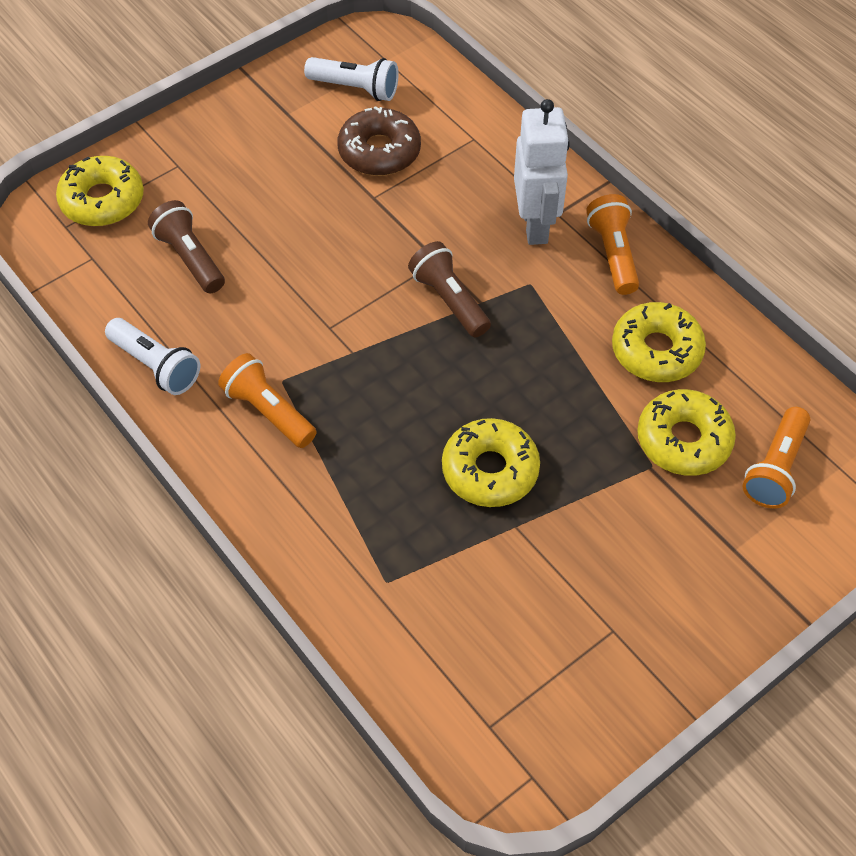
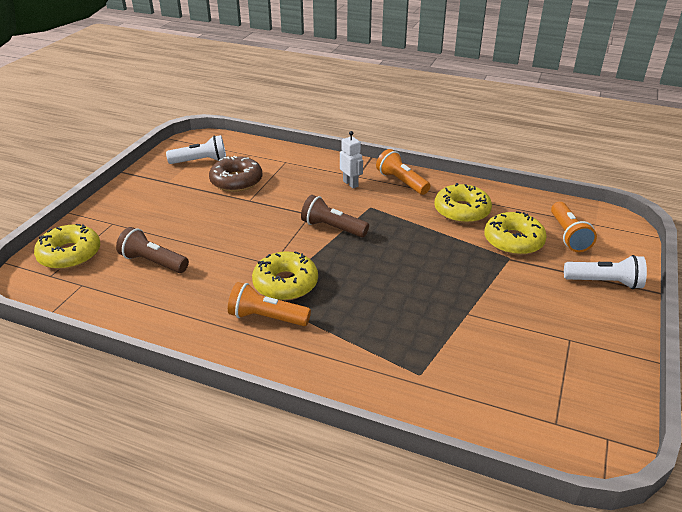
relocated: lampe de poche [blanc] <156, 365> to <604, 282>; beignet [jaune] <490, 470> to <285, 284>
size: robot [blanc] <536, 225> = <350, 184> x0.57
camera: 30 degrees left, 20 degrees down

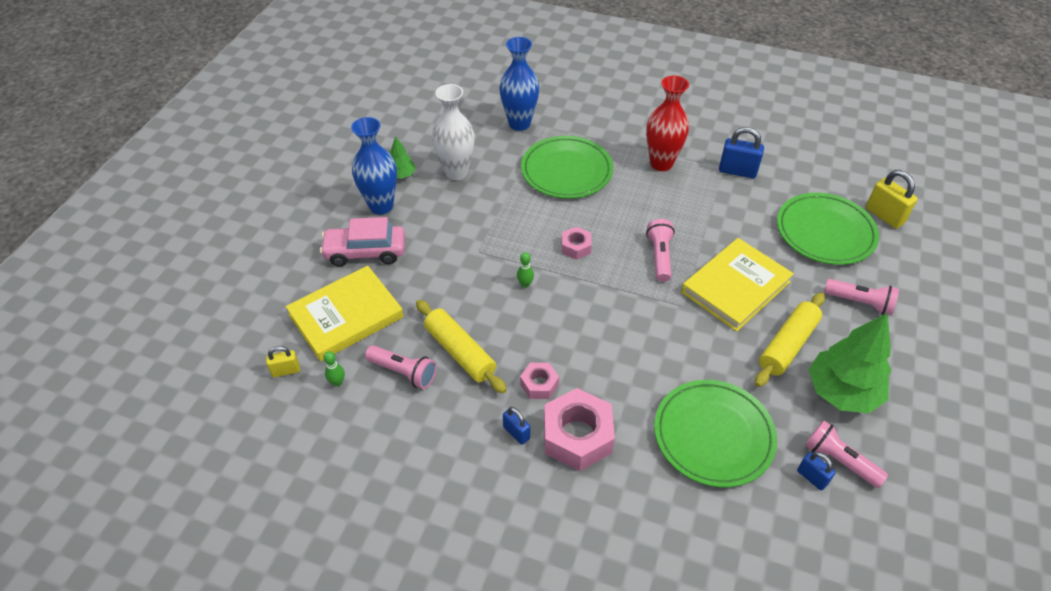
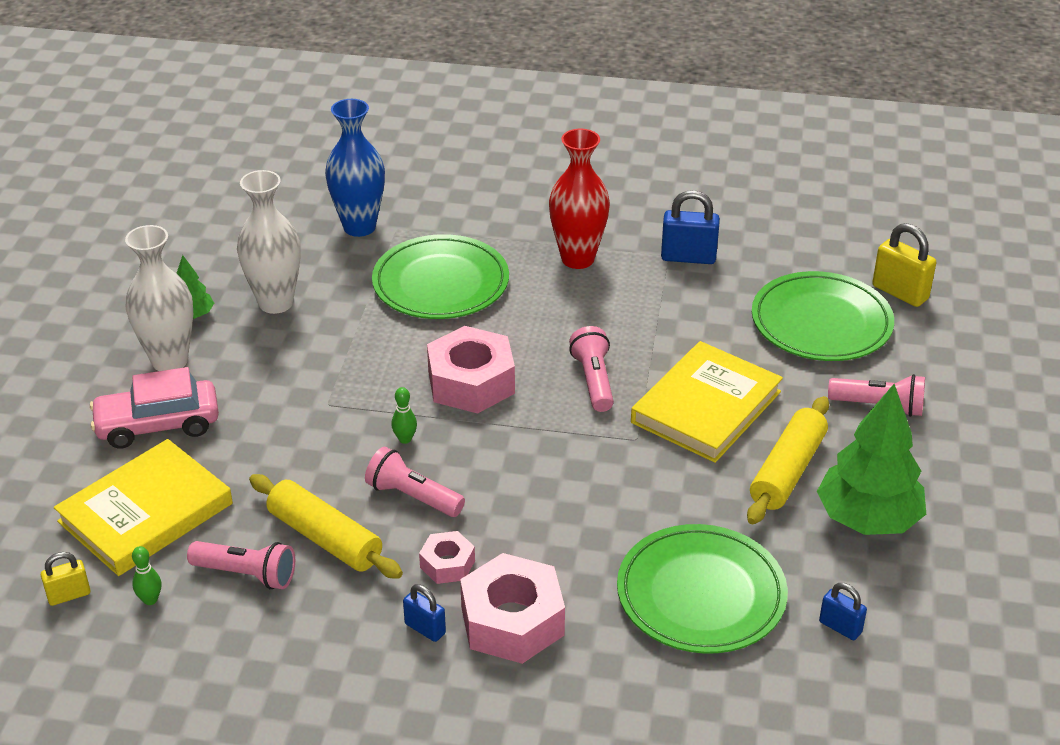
relocated: lampe de poche [rose] <839, 460> to <413, 496>
colour: vase [bleu] <381, 206> to vase [blanc] <170, 361>
size: écrou [rose] <576, 247> = <471, 382> x1.91
camera: 10 degrees left, 10 degrees down

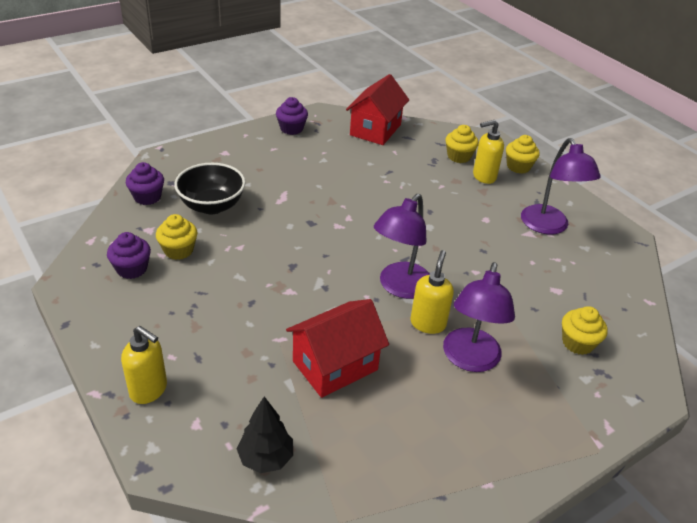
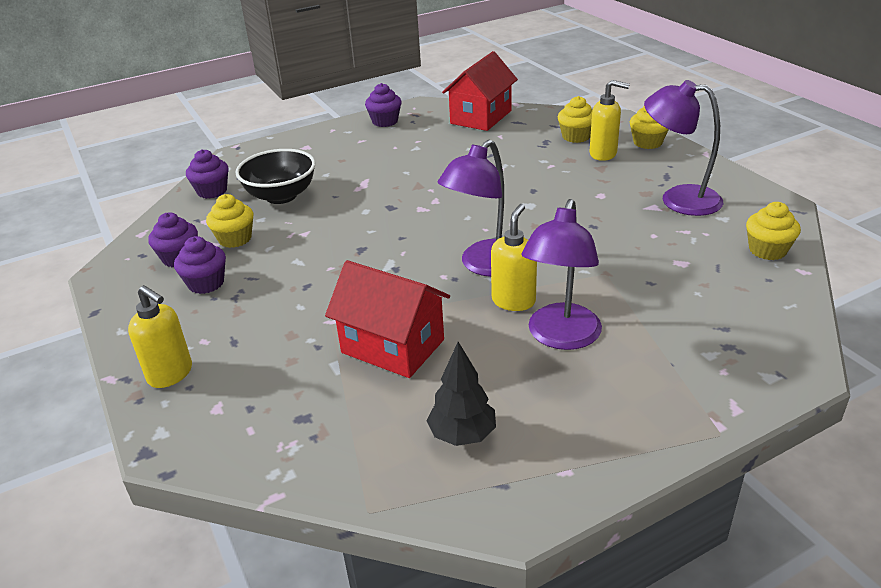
appeared: muffin [violet] <206, 283>
relocated: arbre [noir] <266, 458> to <462, 435>; muffin [jaune] <577, 343> to <767, 250>
spun: maison [rouge] <335, 365> = <393, 346> 60 degrees clockwise; distributeur de savon [jaune] <483, 176> = <603, 154> 150 degrees counterclockwise; lampe [violet] <548, 227> = <678, 199> 120 degrees clockwise
camera: 10 degrees right, 5 degrees down

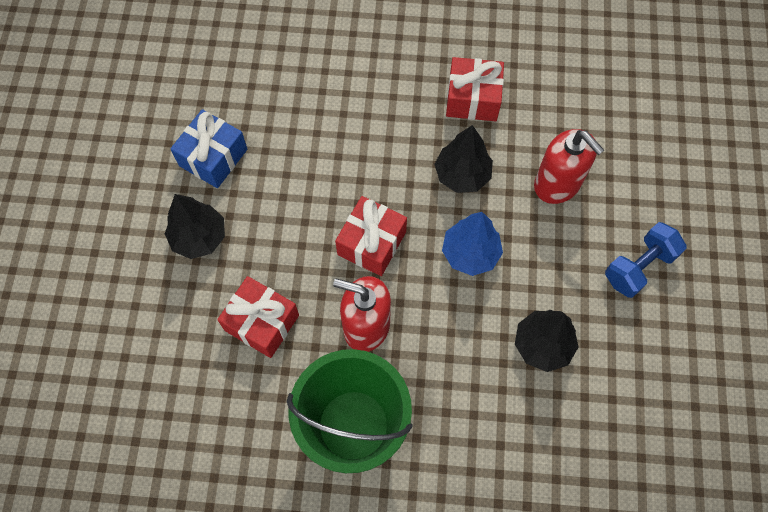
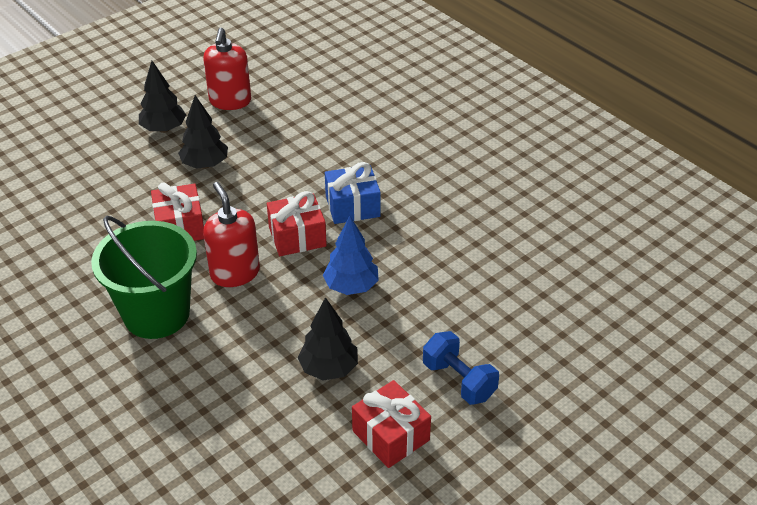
relocated: cadeau [bleu] <213, 157> to <352, 206>; arbre [noir] <462, 175> to <164, 129>; cadeau [rouge] <472, 99> to <390, 435>; distributeur de savon [rouge] <557, 184> to <230, 101>
spun: haltère [bleu] <639, 267> = <459, 380> 45 degrees clockwise
camera: 45 degrees right, 25 degrees down

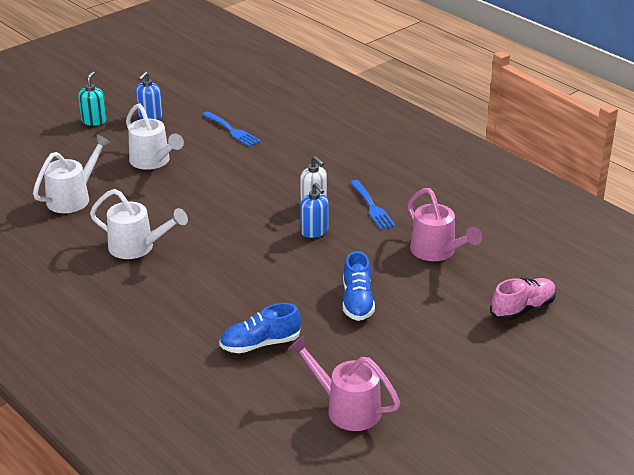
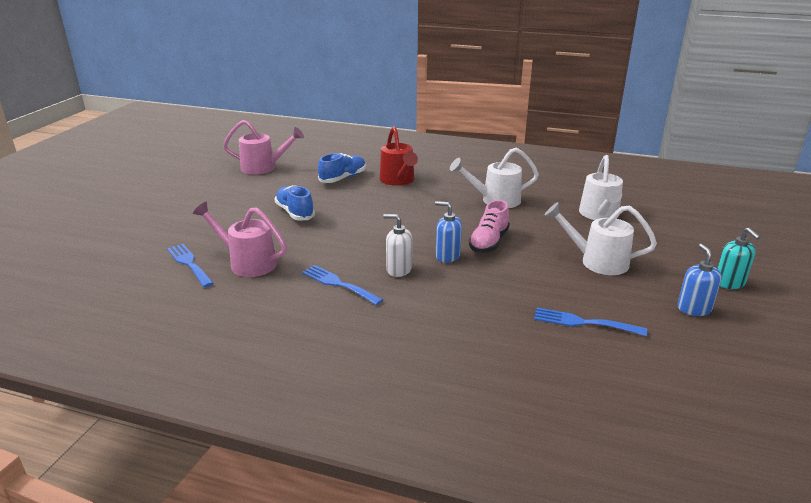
appeared: fourchette [bleu] <189, 263>; arrosoir [rouge] <398, 181>
relocated: distributeur de savon [bleu] <314, 231> to <447, 256>; chaussure [rose] <523, 309> to <489, 242>
camera: 150 degrees right, 5 degrees down

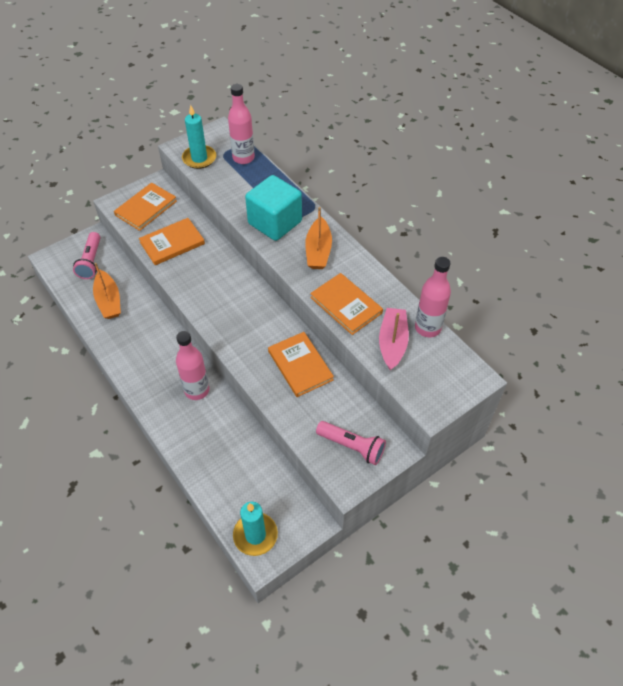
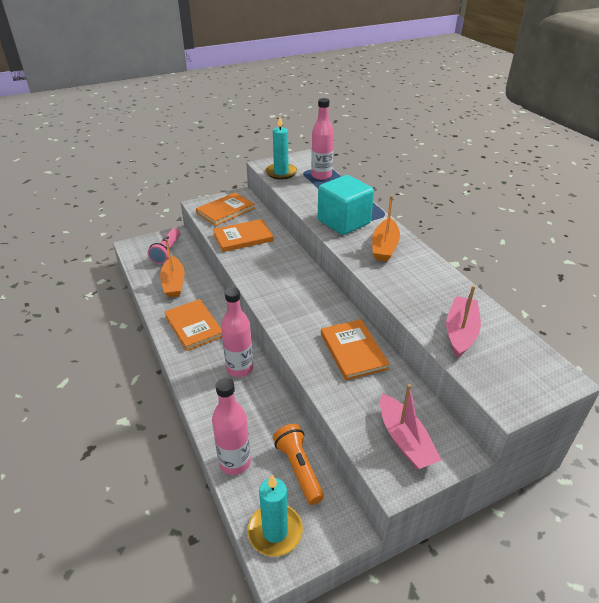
appeared: lampe de poche [orange] <299, 469>
relocated: livre [orange] <346, 305> to <194, 326>; bouteille [rose] <427, 328> to <235, 462>
exchanged: lampe de poche [rose] <352, 446> to bateau [rose] <405, 440>
camera: 10 degrees right, 15 degrees down

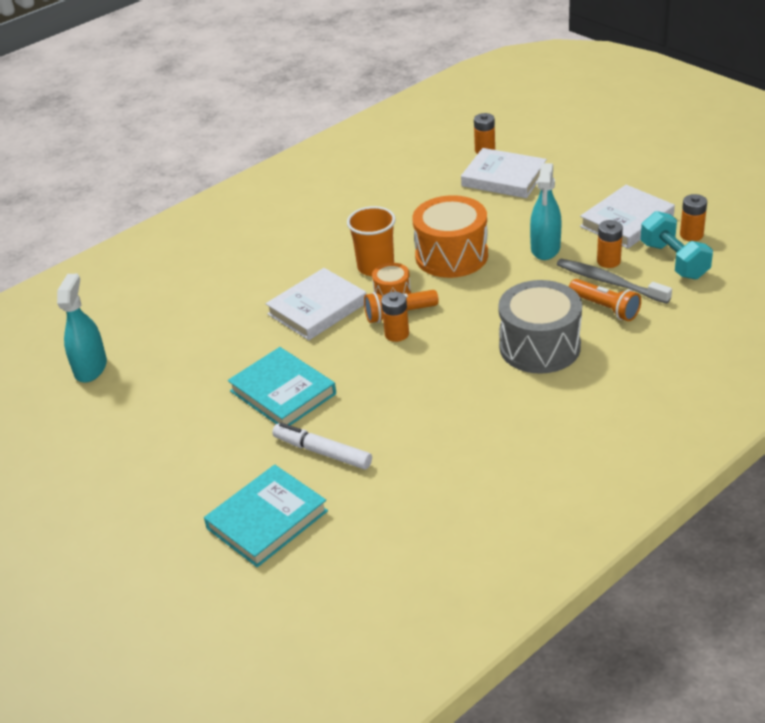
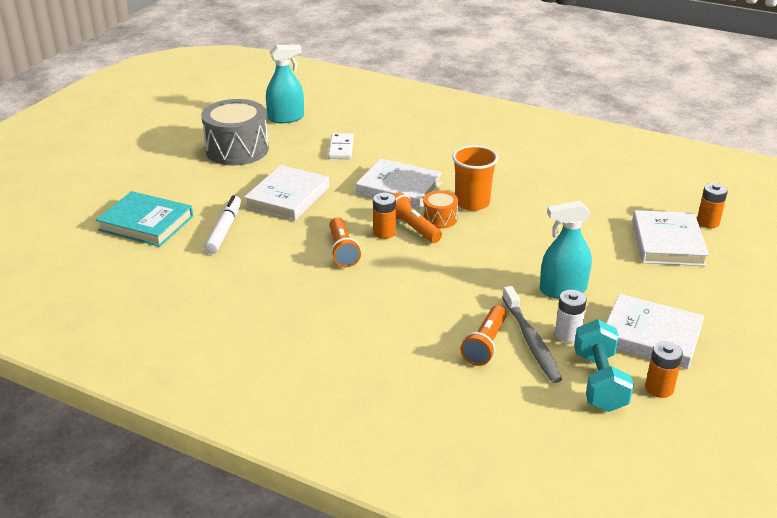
missing: tambour [orange] <451, 256>
appeared: domino [blanc] <341, 148>; lampe de poche [orange] <343, 251>
relocated: tambour [gris] <539, 347> to <237, 150>
colour: livre [turquoise] <283, 392> to livre [blanc] <287, 197>; pile [orange] <608, 261> to pile [blanc] <567, 334>
spun: brosse à dents [gris] <609, 282> = <531, 341> 150 degrees clockwise; haltère [turquoise] <674, 261> = <599, 381> 45 degrees counterclockwise
camera: 65 degrees right, 5 degrees down

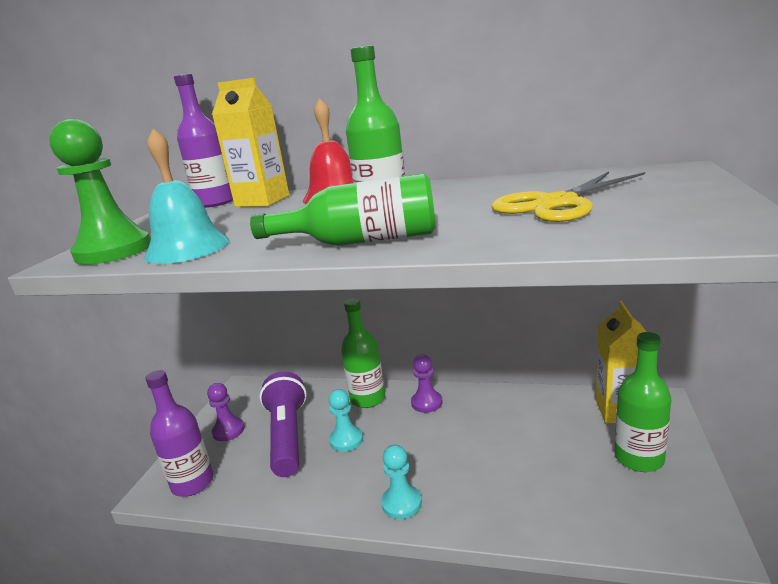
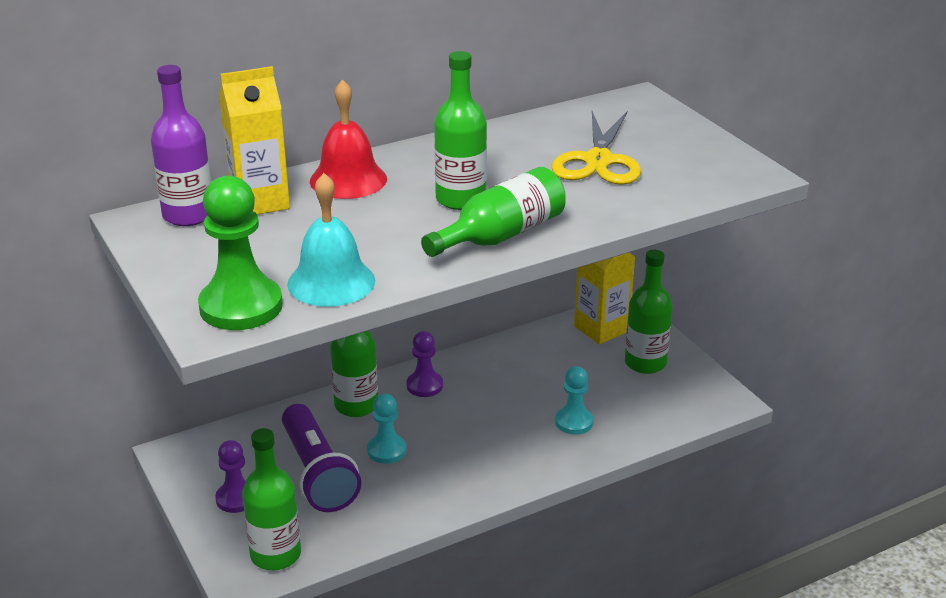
relocated: pion [turquoise] <401, 503> to <574, 422>
colour: bouteille [violet] <193, 483> to bouteille [vert] <275, 555>
spun: lampe de poche [violet] <288, 436> = <317, 473> 150 degrees counterclockwise
camera: 45 degrees left, 10 degrees up

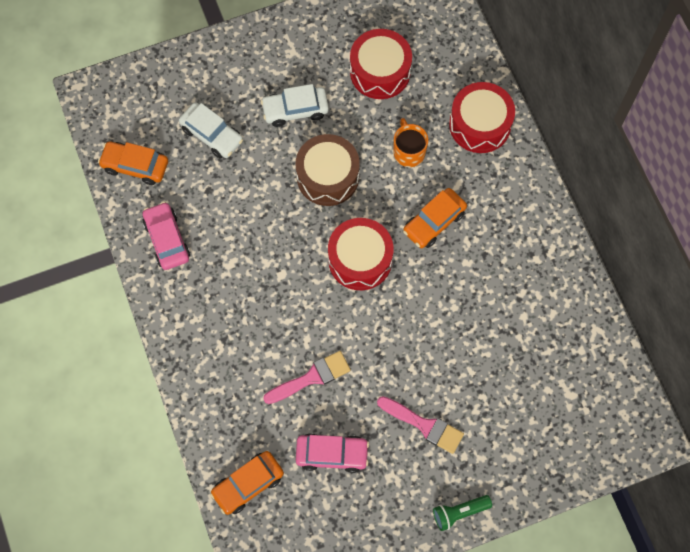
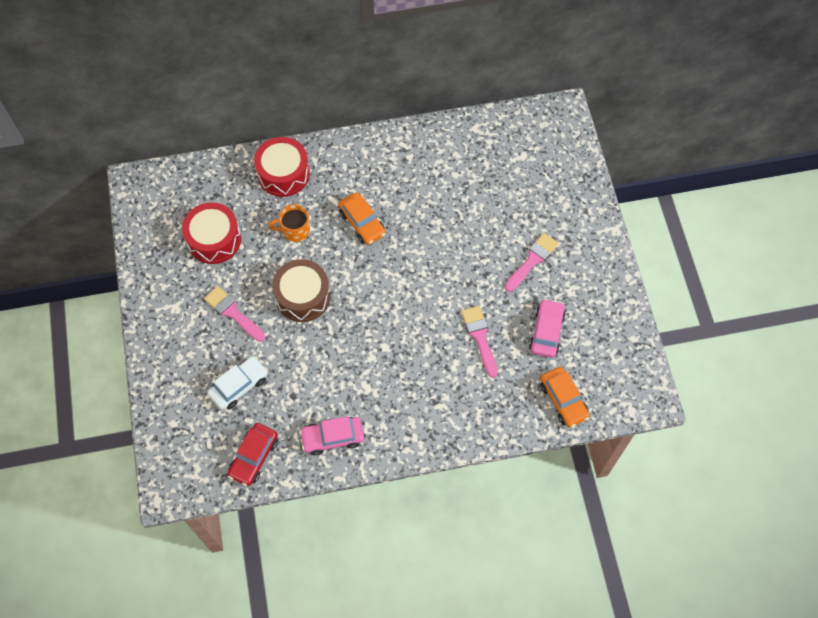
missing: tambour [rouge] <360, 260>; lampe de poche [vert] <459, 512>
exchanged: voiture [blanc] <295, 110> to pinceau [rose] <233, 313>
colour: voiture [orange] <135, 166> to voiture [rouge] <254, 457>
camera: 80 degrees left, 5 degrees down

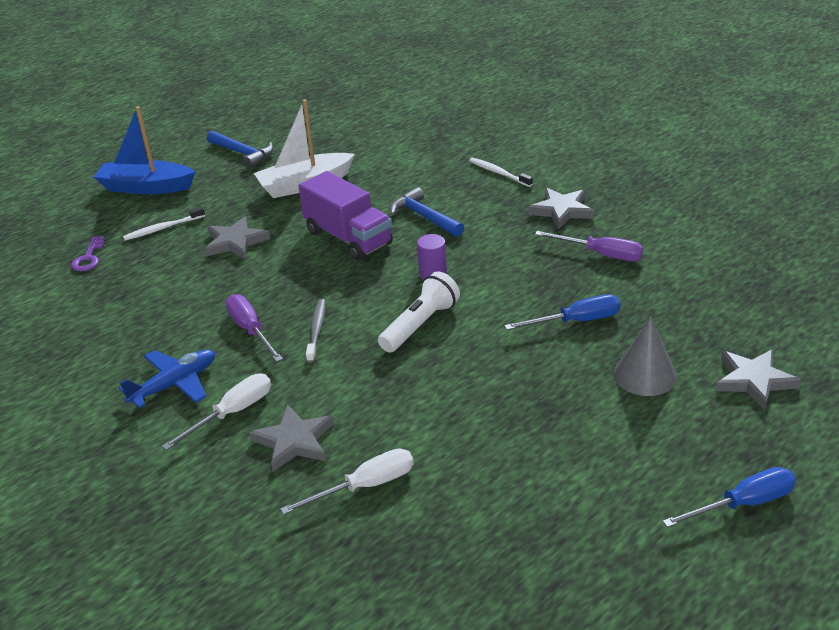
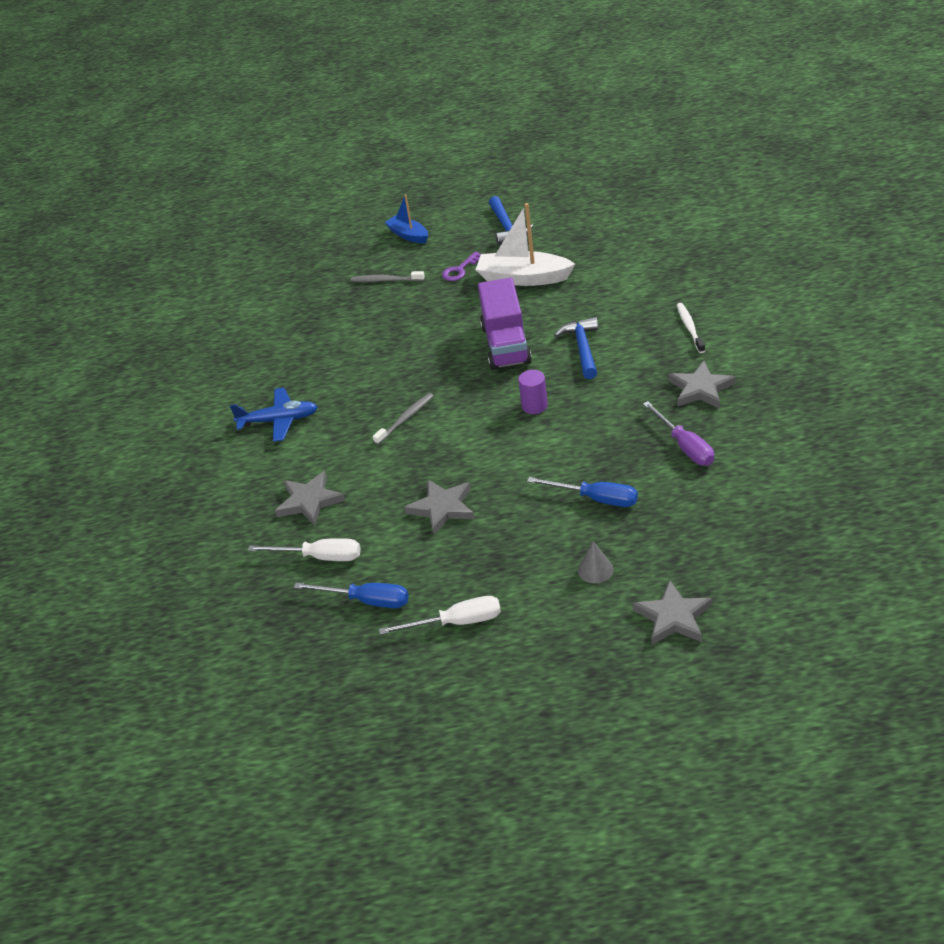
missing: tournevis [violet] <251, 330>; lampe de poche [blanc] <420, 325>
relocated: clé [violet] <88, 258> to <460, 270>; tournevis [blanc] <232, 413> to <456, 623>; étoile [gris] <235, 242> to <442, 508>; tournevis [bleu] <743, 504> to <366, 601>
colour: brosse à dents [blanc] <163, 228> to brosse à dents [gris] <386, 280>
size: bateau [bleu] <146, 187> = <408, 235> x0.60; cône [gris] <645, 375> = <595, 570> x0.61
camera: 40 degrees right, 5 degrees up

